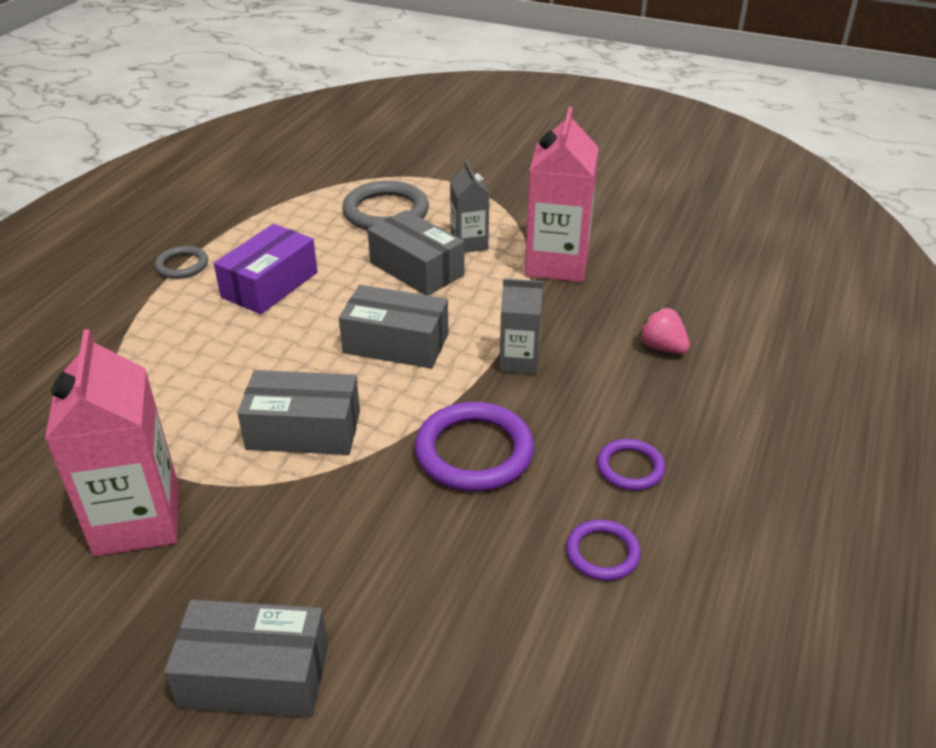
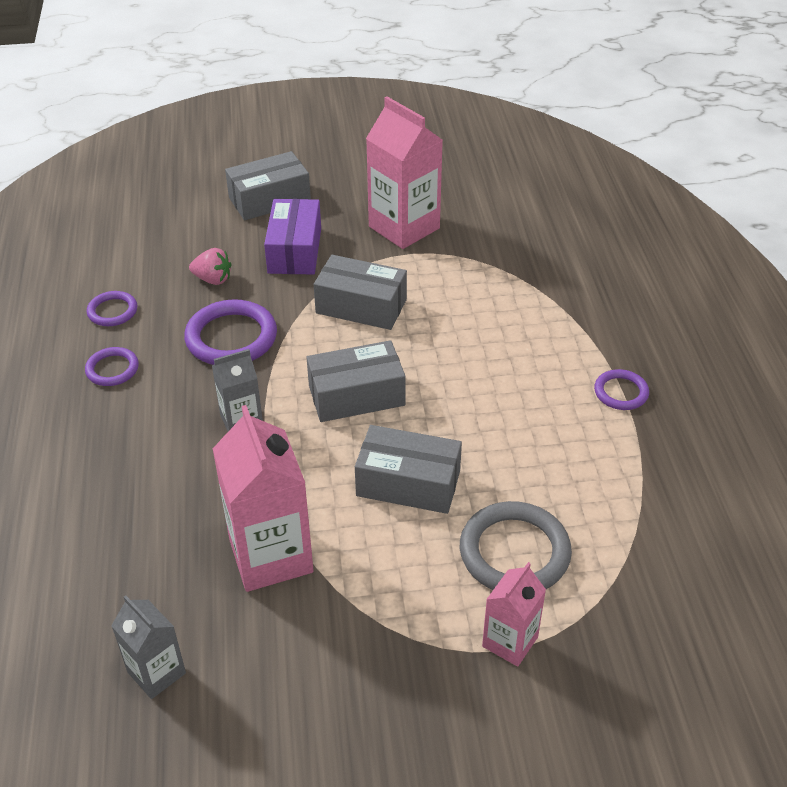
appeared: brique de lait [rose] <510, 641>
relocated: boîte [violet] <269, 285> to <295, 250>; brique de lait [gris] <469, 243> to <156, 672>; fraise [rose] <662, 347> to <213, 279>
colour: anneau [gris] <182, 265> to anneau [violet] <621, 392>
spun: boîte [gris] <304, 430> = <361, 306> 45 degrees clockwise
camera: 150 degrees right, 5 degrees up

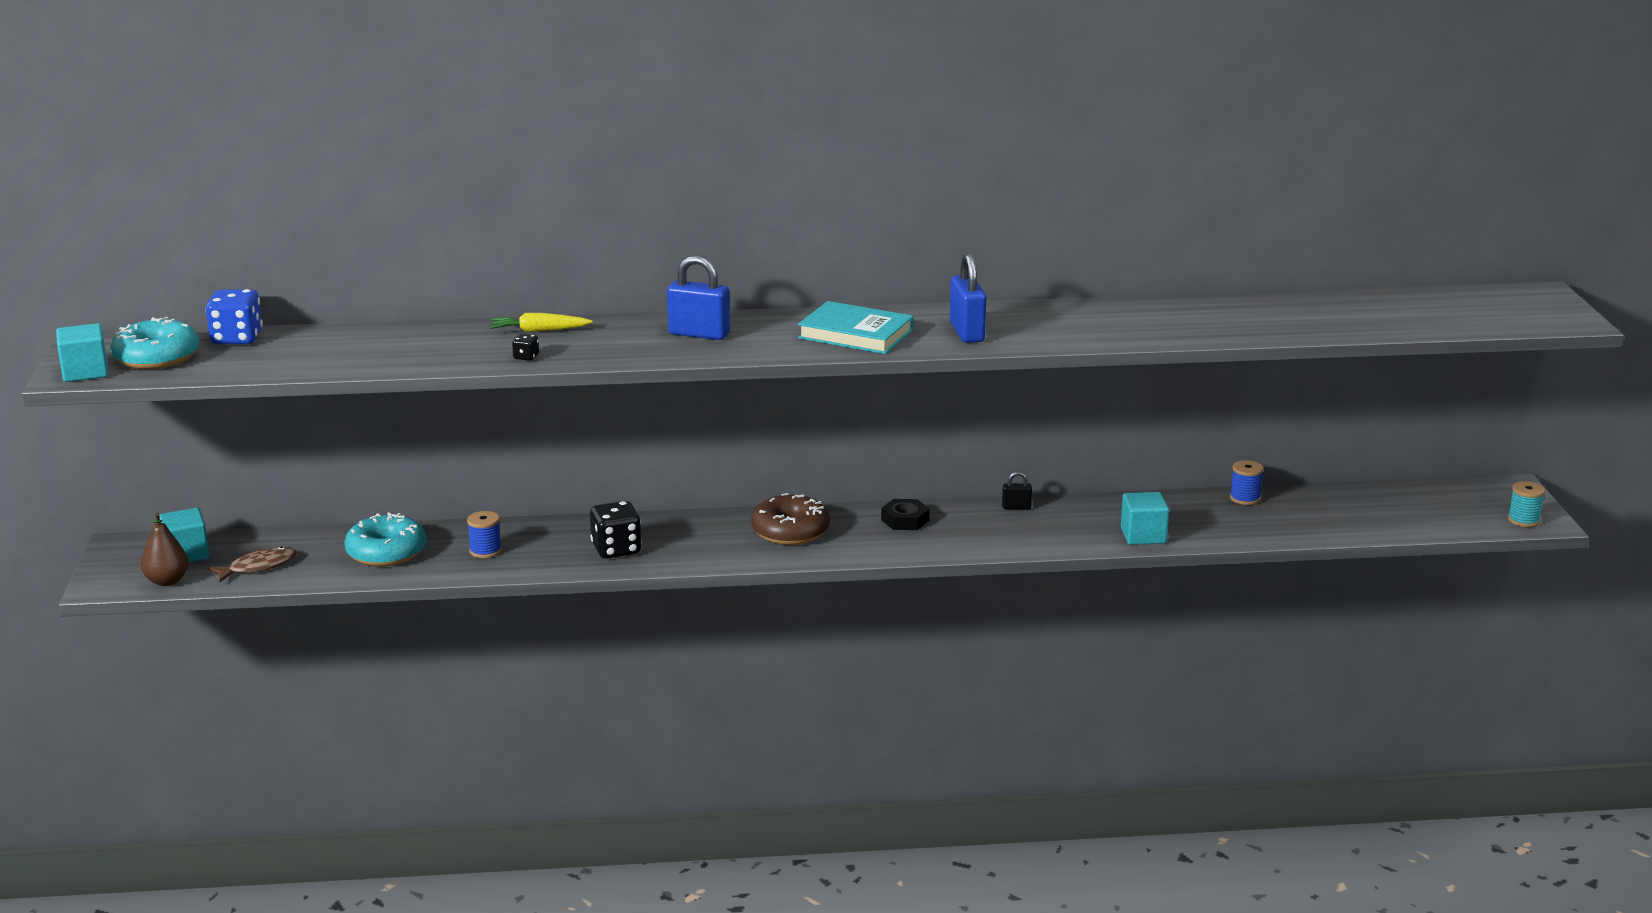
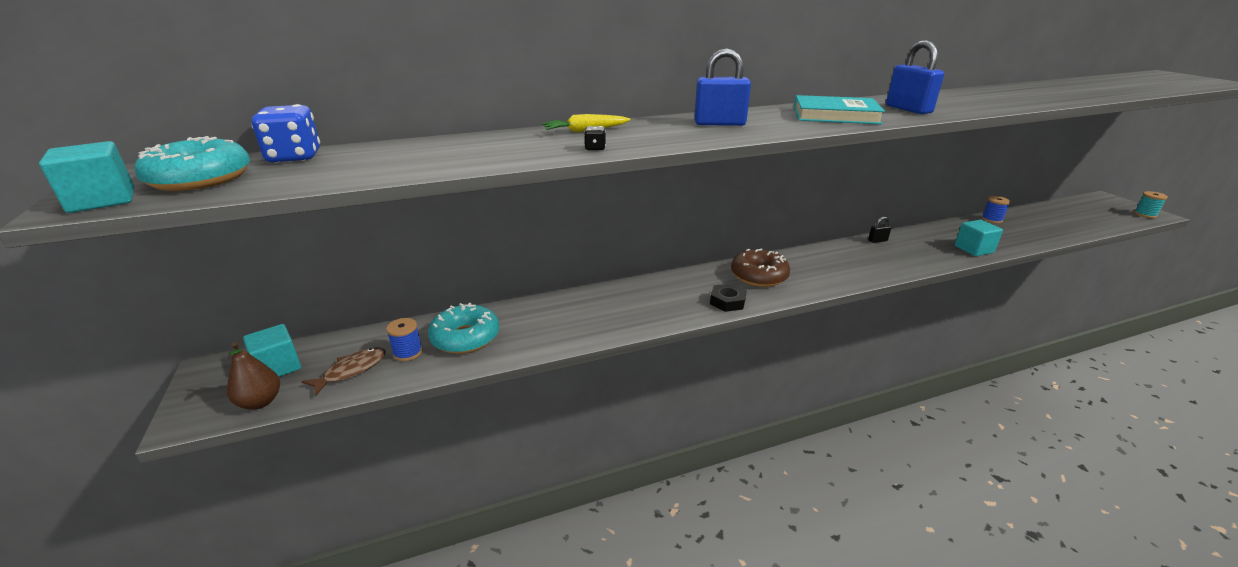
missing: dé [noir] <616, 549>
relocated: bobine [bleu] <485, 551> to <408, 352>; écrou [noir] <905, 520> to <727, 301>
camera: 15 degrees left, 5 degrees up

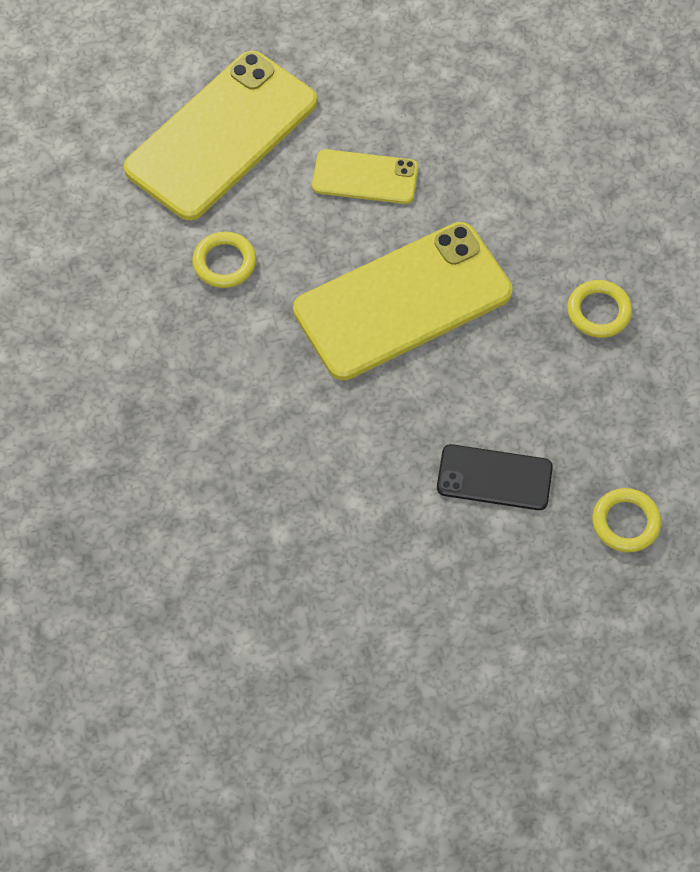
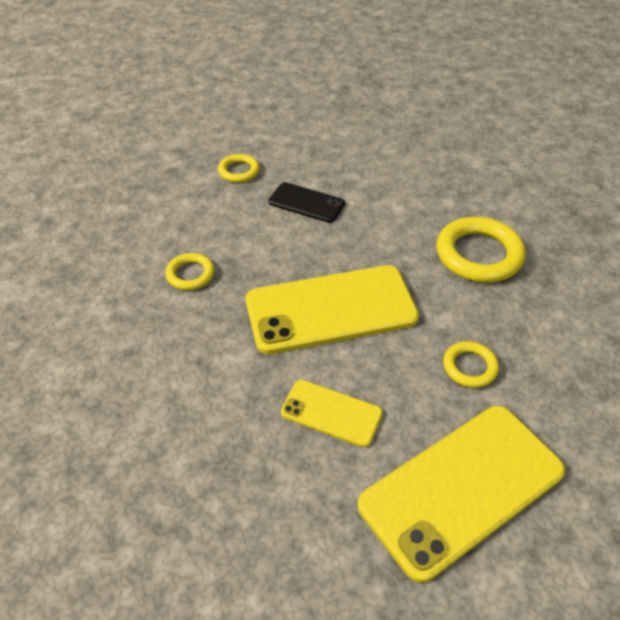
appeared: anneau [jaune] <478, 254>
camera: 165 degrees left, 15 degrees down

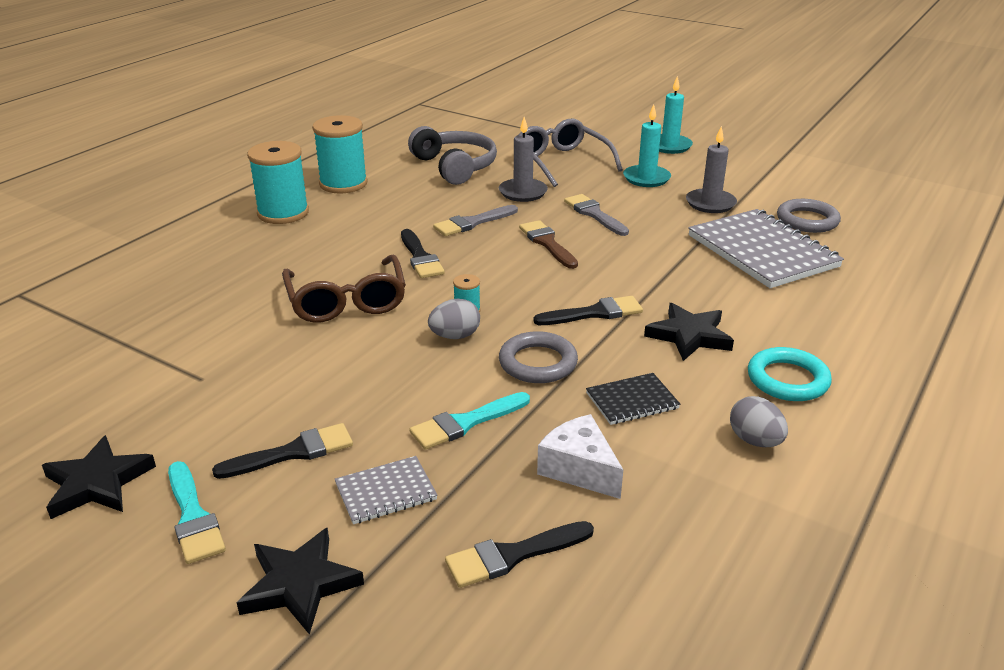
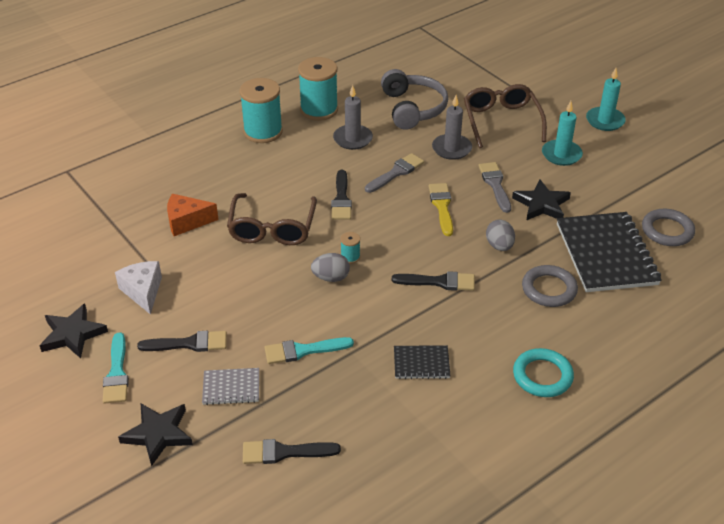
appeared: fromage [orange] <187, 221>
relocated: anneau [gris] <538, 363> to <549, 289>; fromage [blanc] <579, 469> to <143, 291>; étoile [noir] <689, 336> to <541, 204>; bougie [gris] <710, 203> to <353, 139>; œuf [gris] <755, 441> to <499, 246>
colour: lunettes [gris] <561, 162> to lunettes [marron] <501, 121>; pinceau [marron] <547, 243> to pinceau [jaune] <442, 206>; carnet [gris] <762, 251> to carnet [noir] <606, 254>
spun: pinceau [gris] <472, 223> = <396, 172> 150 degrees clockwise
camera: 20 degrees right, 10 degrees up

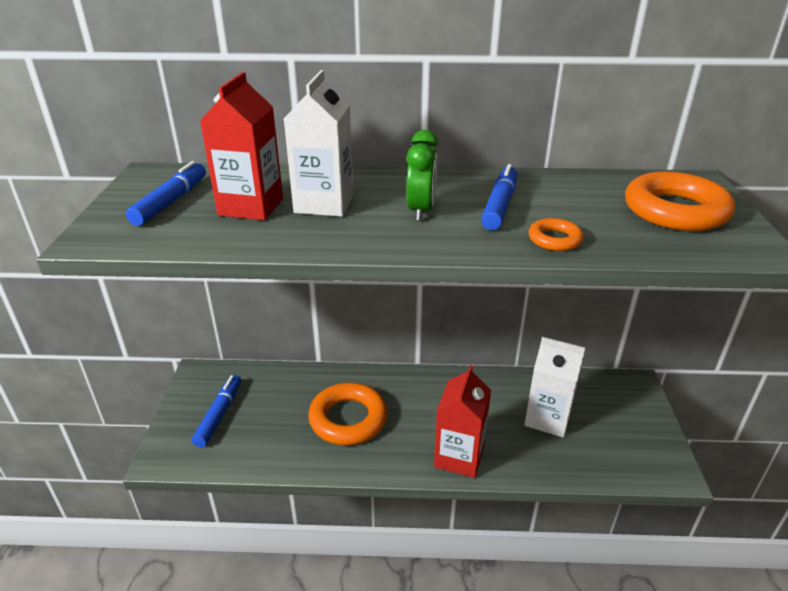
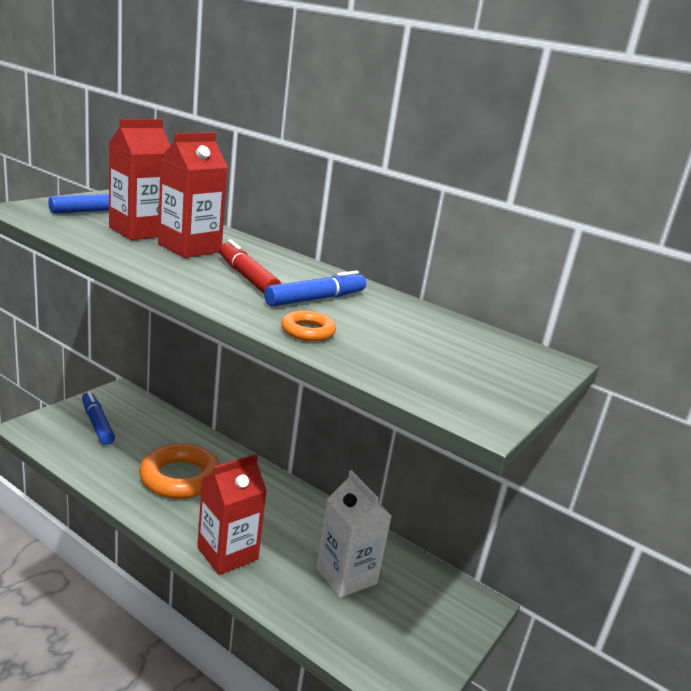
missing: anneau [orange] <675, 210>
exchanged: réveil [vert] <421, 211> to feutre [rouge] <247, 277>
colour: brique de lait [blanc] <324, 204> to brique de lait [rouge] <189, 248>
spun: feutre [bleu] <219, 415> = <97, 424> 75 degrees counterclockwise
camera: 30 degrees right, 10 degrees down

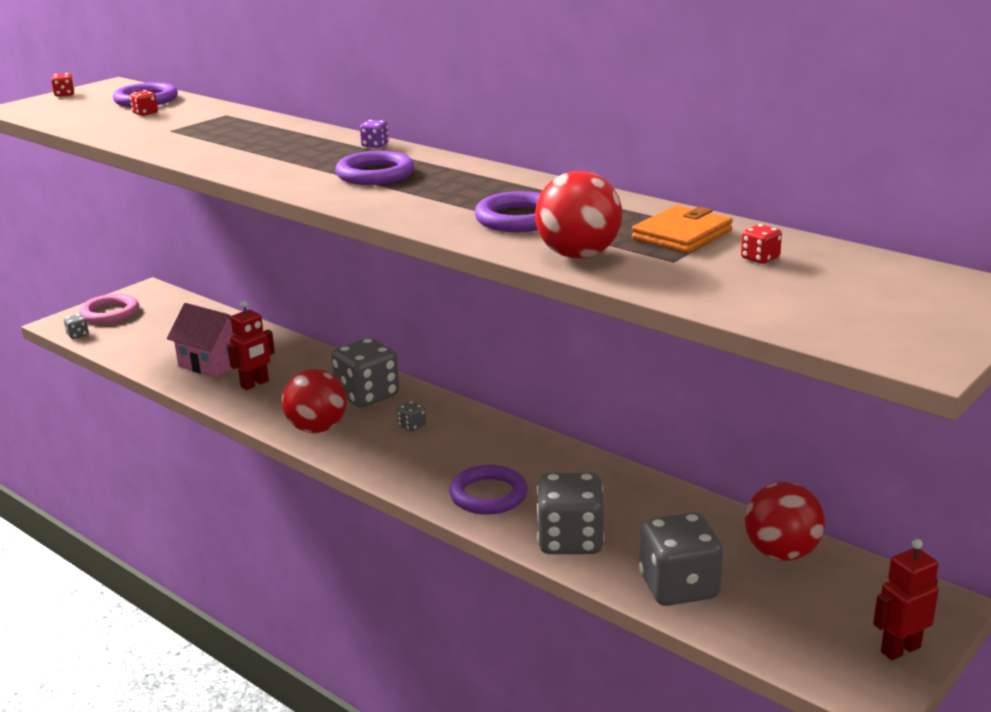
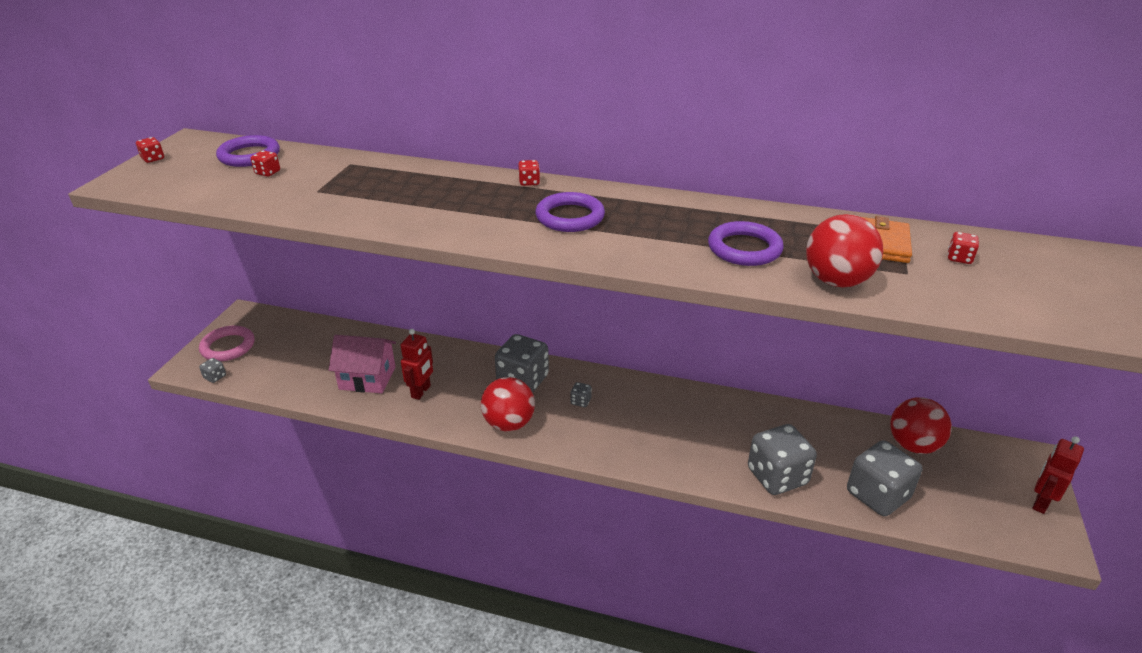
missing: anneau [violet] <488, 495>
colour: dé [violet] <375, 145> to dé [rouge] <529, 182>
camera: 25 degrees left, 10 degrees up

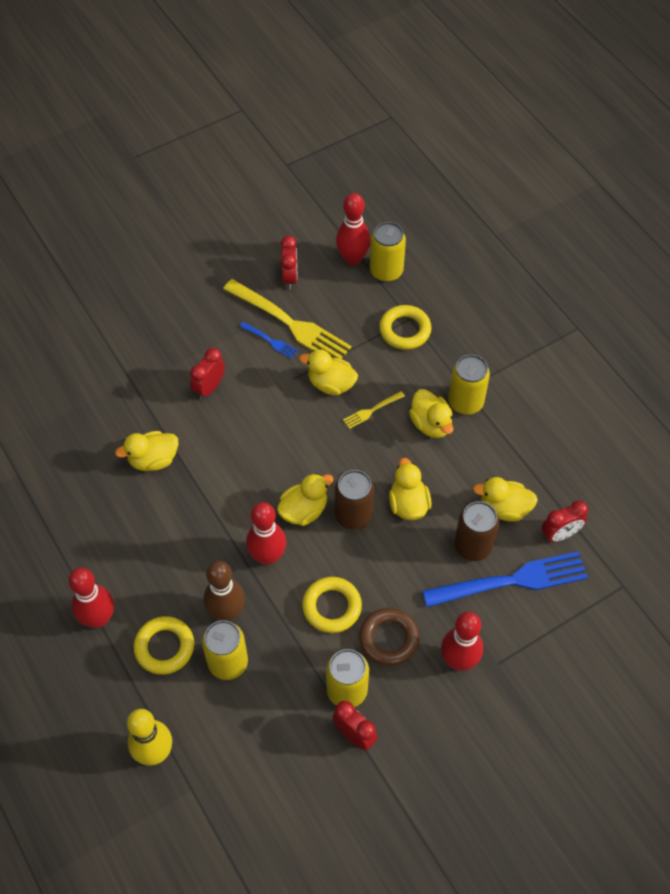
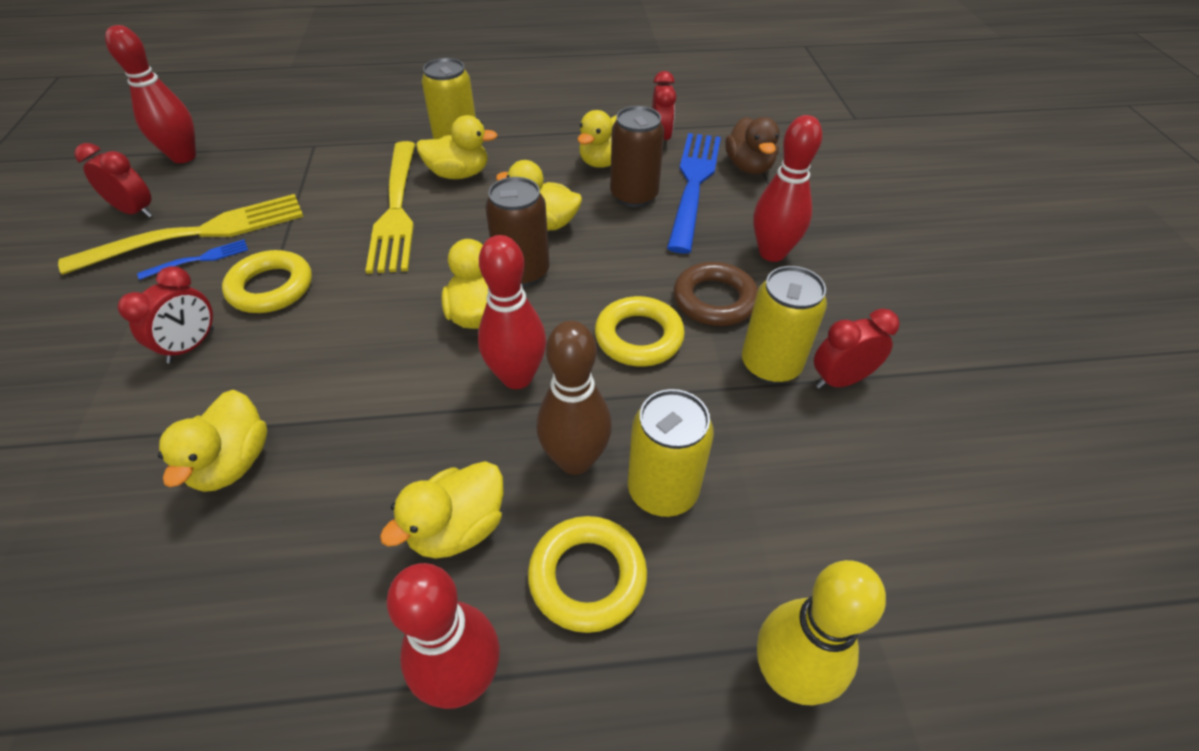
missing: canette [jaune] <386, 271>
appeared: canard [marron] <749, 167>
relocated: canard [jaune] <331, 384> to <458, 528>; anneau [jaune] <405, 330> to <271, 288>
spun: réveil [rouge] <209, 387> = <191, 346> 120 degrees counterclockwise
size: fourchette [jaune] <372, 410> = <396, 209> x2.26
camera: 65 degrees left, 10 degrees down

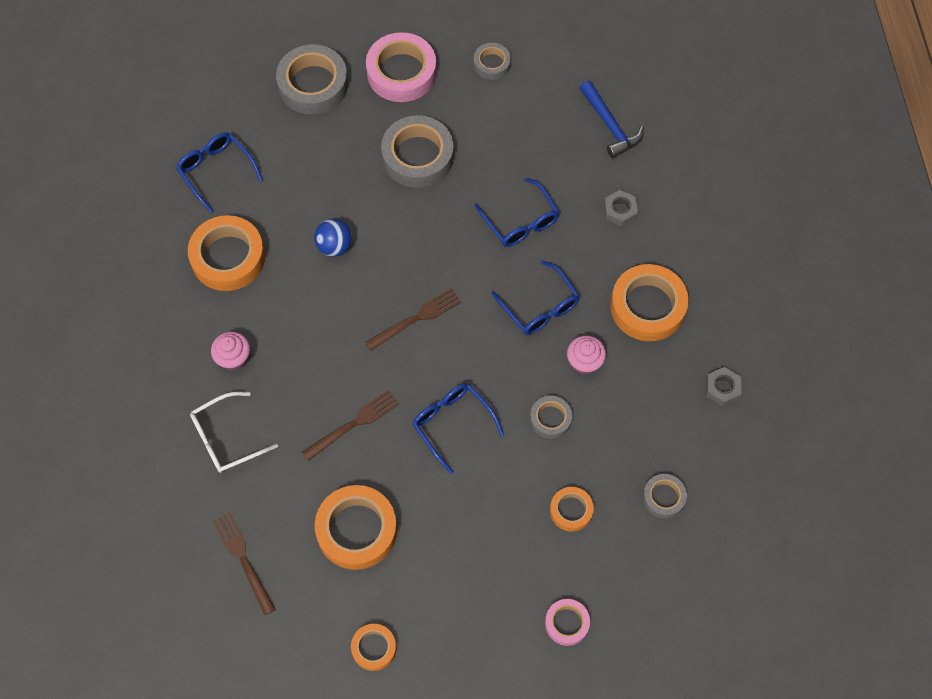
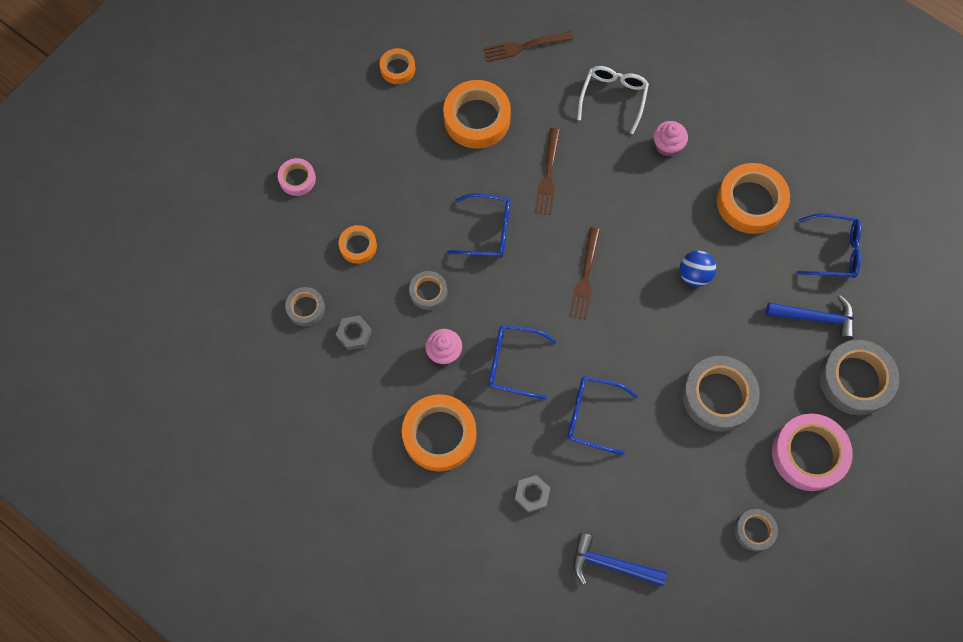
appeared: marteau [bleu] <816, 318>
relocated: écrou [gris] <722, 388> to <354, 334>
spun: fourchette [marron] <243, 559> = <524, 46> 150 degrees clockwise
camera: 135 degrees right, 5 degrees up

